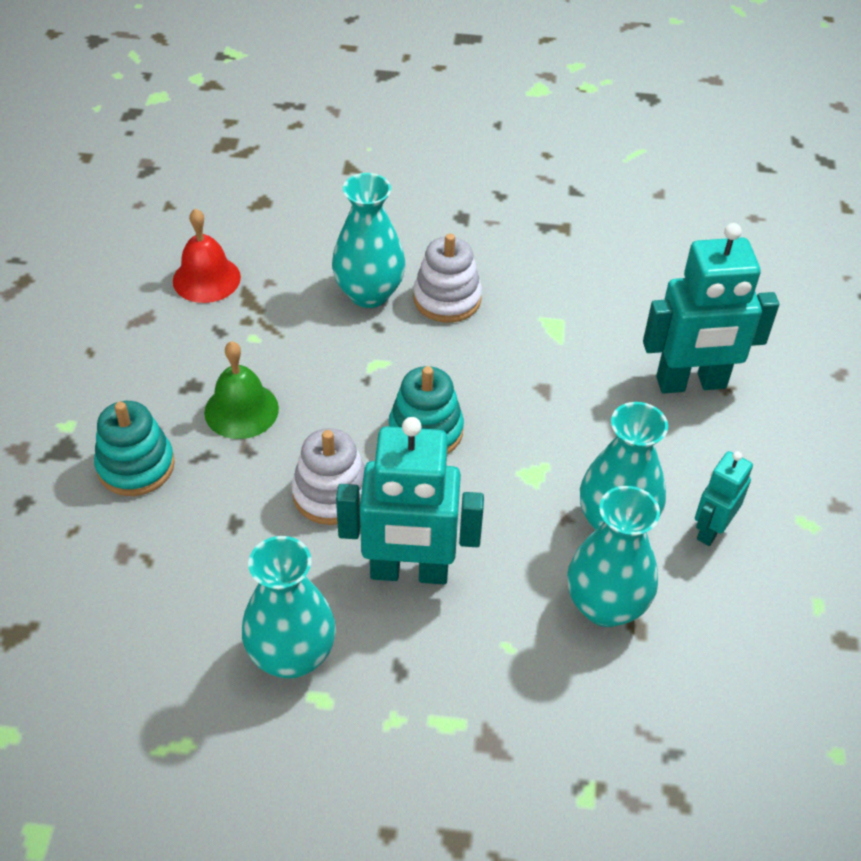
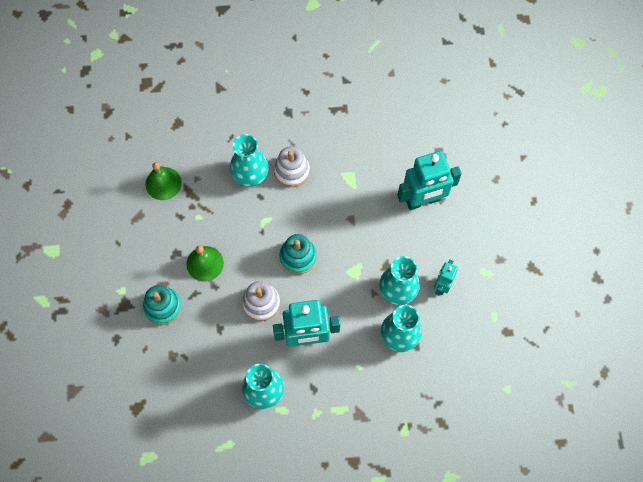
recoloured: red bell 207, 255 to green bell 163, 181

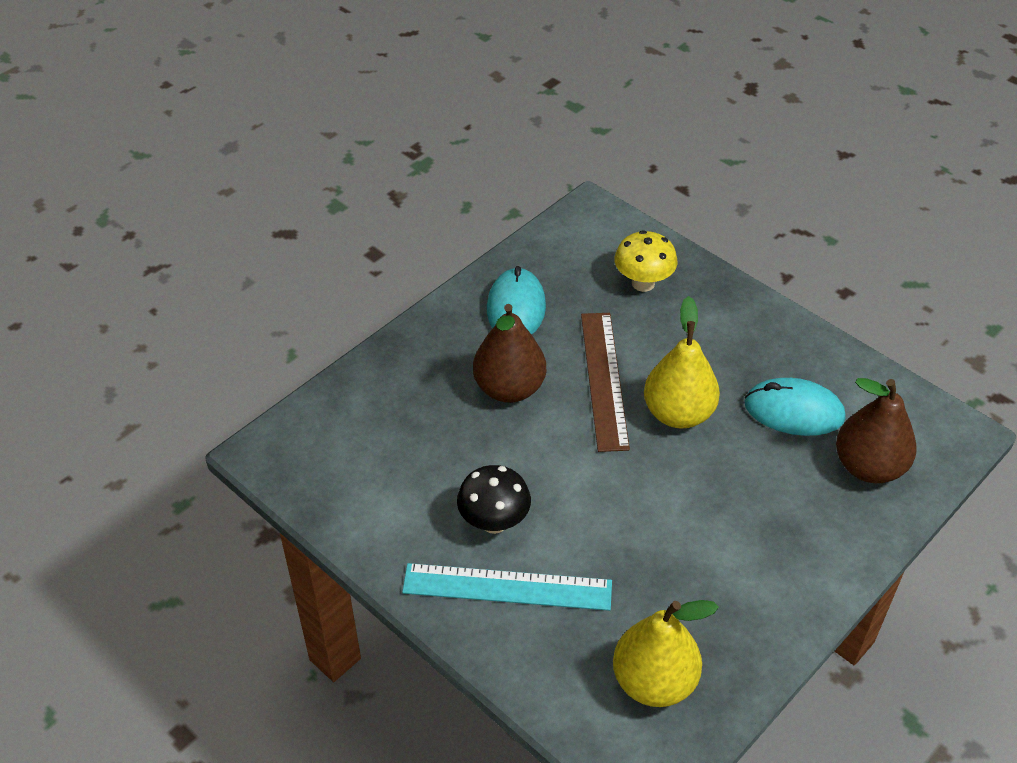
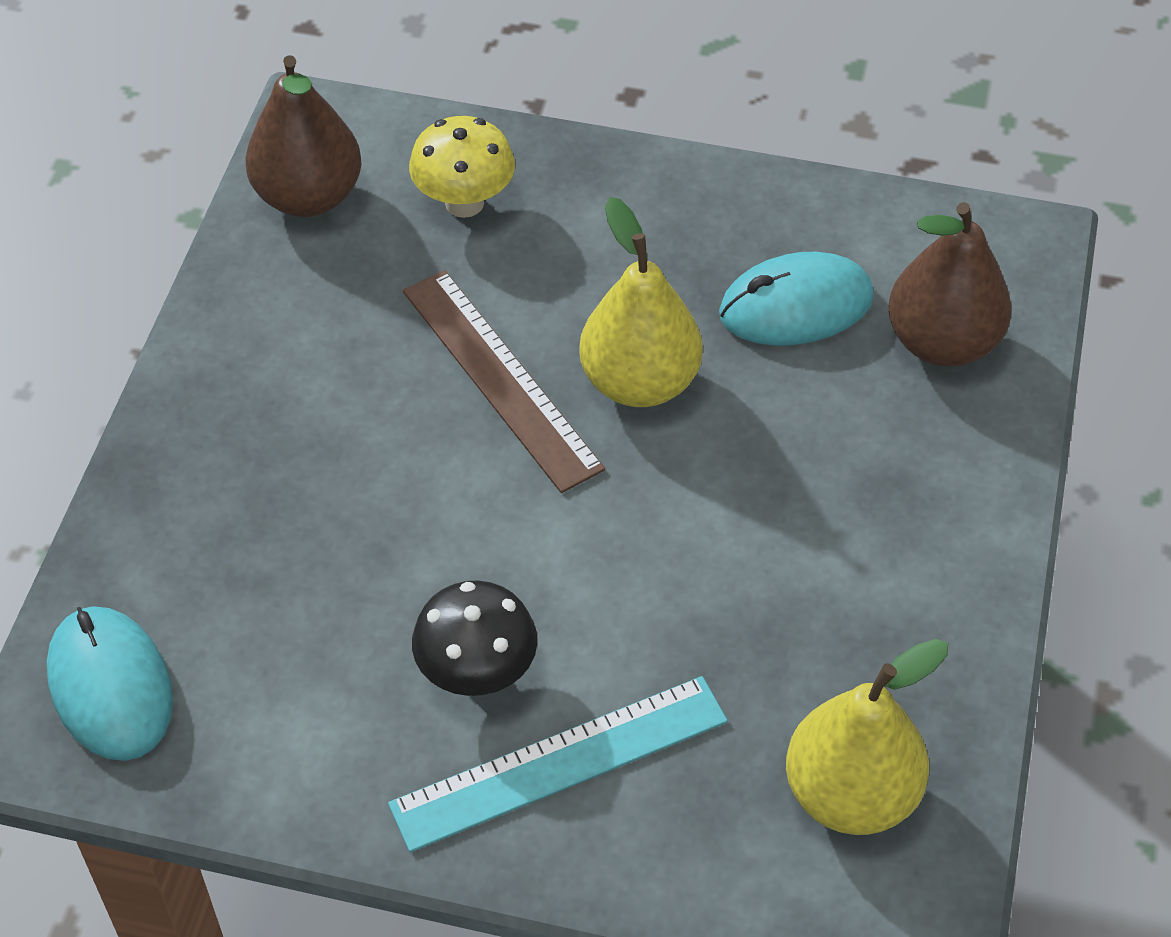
moved: turquoise mouse 516, 300 to 110, 683; brown pear 509, 353 to 303, 136

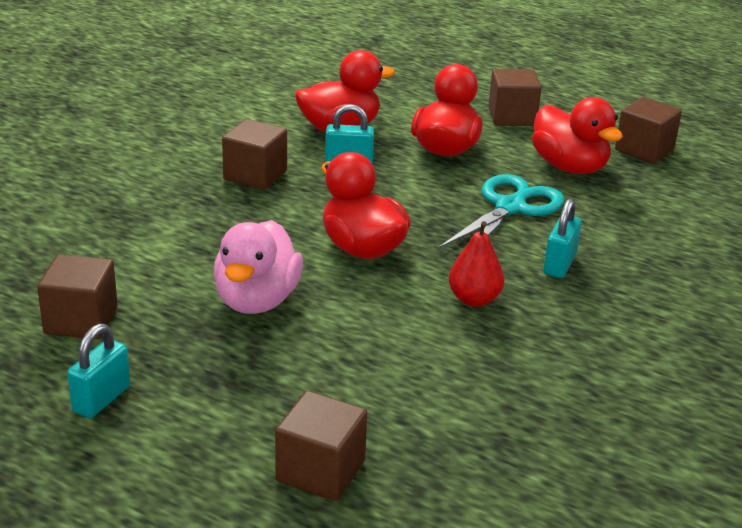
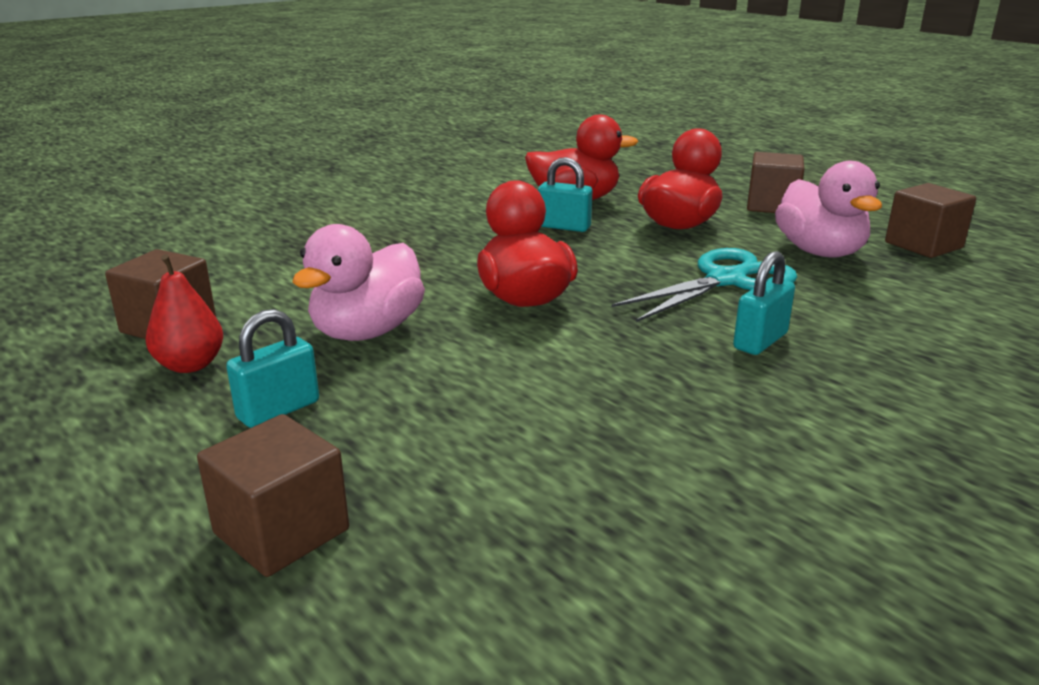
removed: brown cube 254, 154
moved: red pear 476, 264 to 184, 313; turquoise padlock 98, 371 to 272, 368
recoloured: red duck 577, 135 to pink duck 828, 209

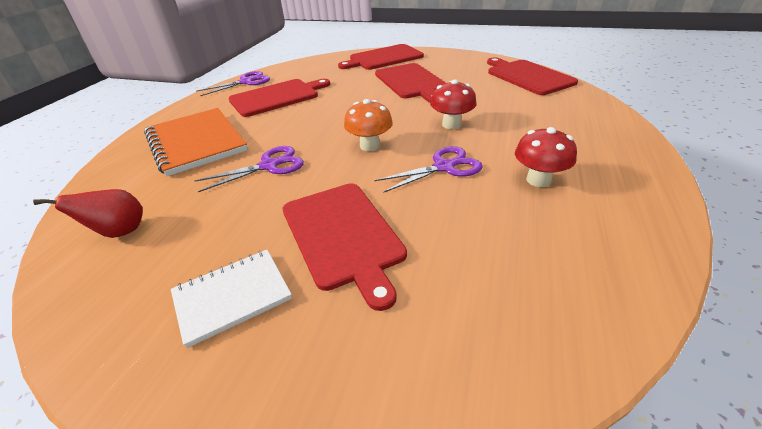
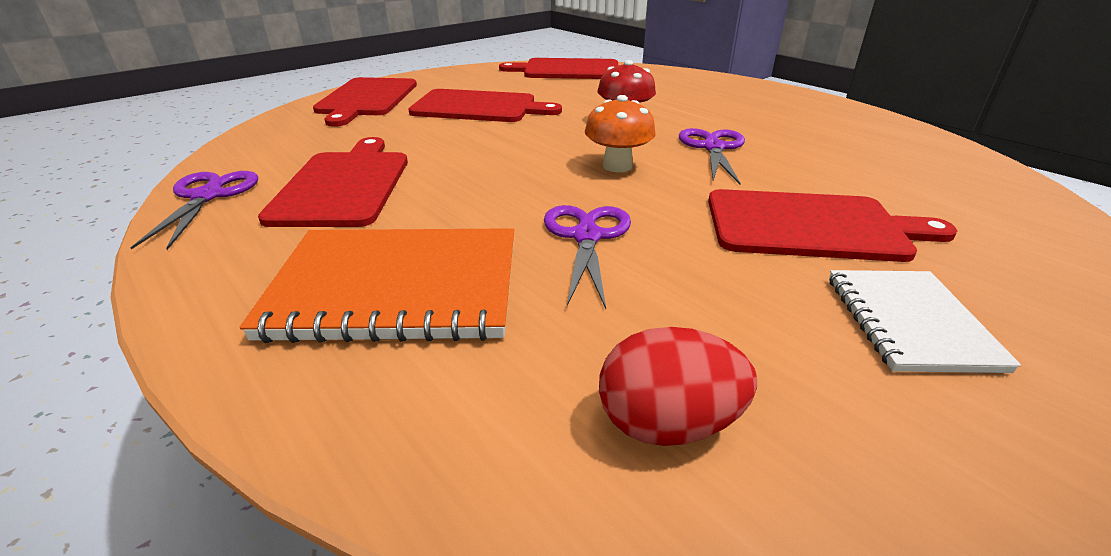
removed: red mushroom 546, 157
replaced: red pear 88, 213 to red egg 678, 386

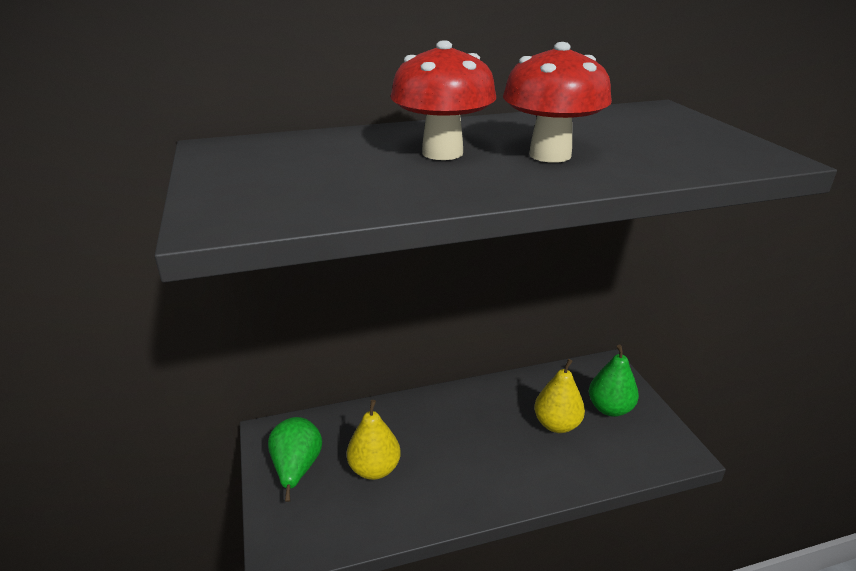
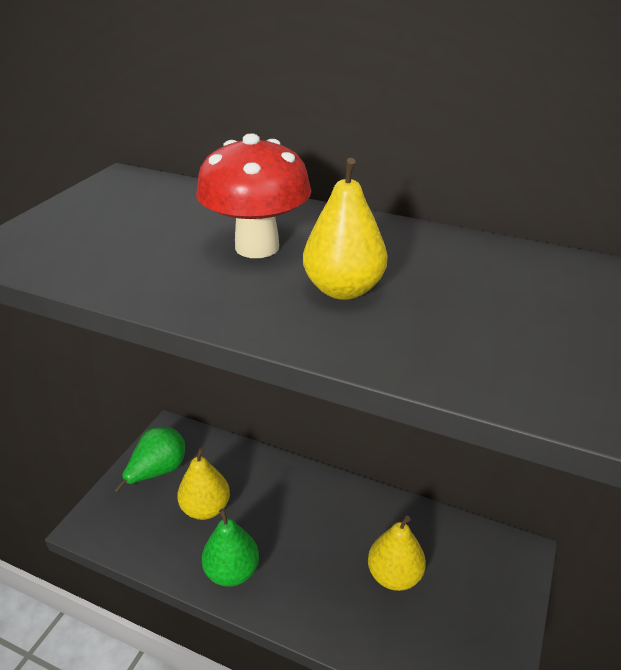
moved: green pear 614, 381 to 230, 547
replaced: red mushroom 557, 102 to yellow pear 345, 229

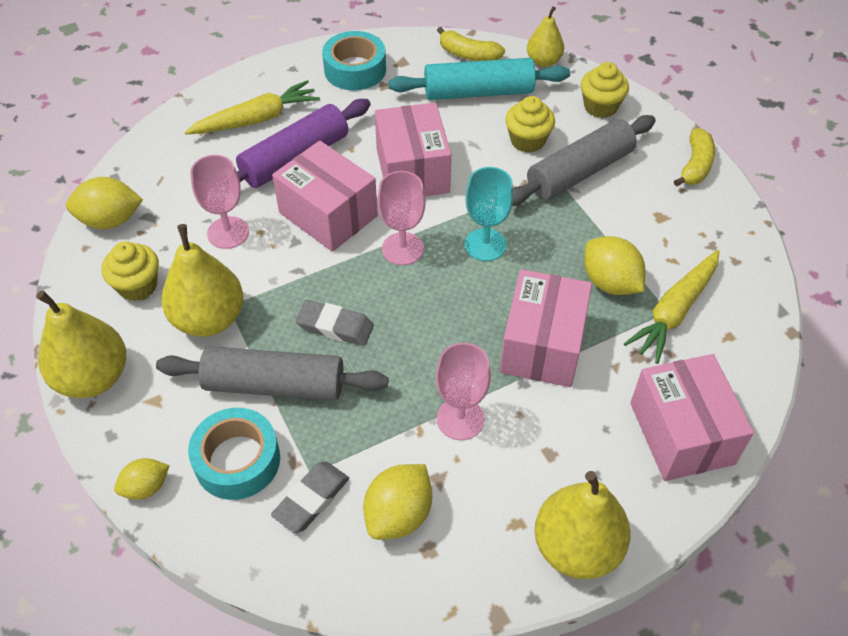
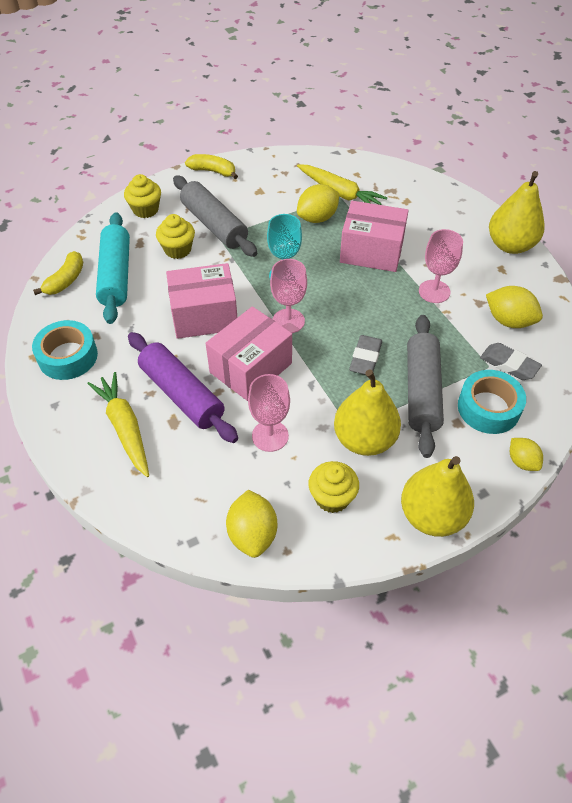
removed: yellow pear 545, 36; pink box 692, 417

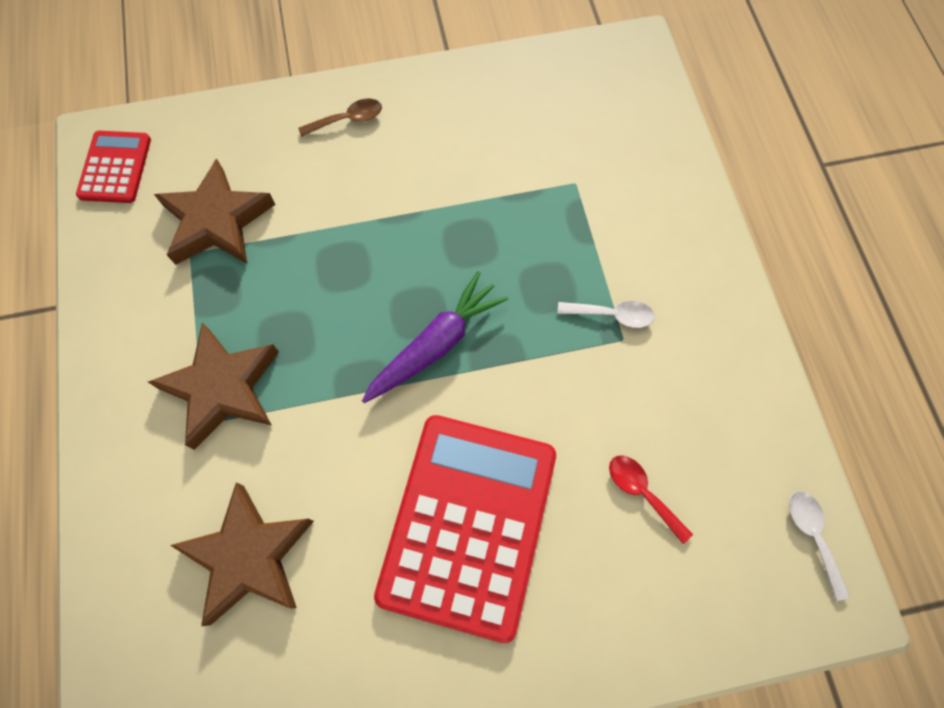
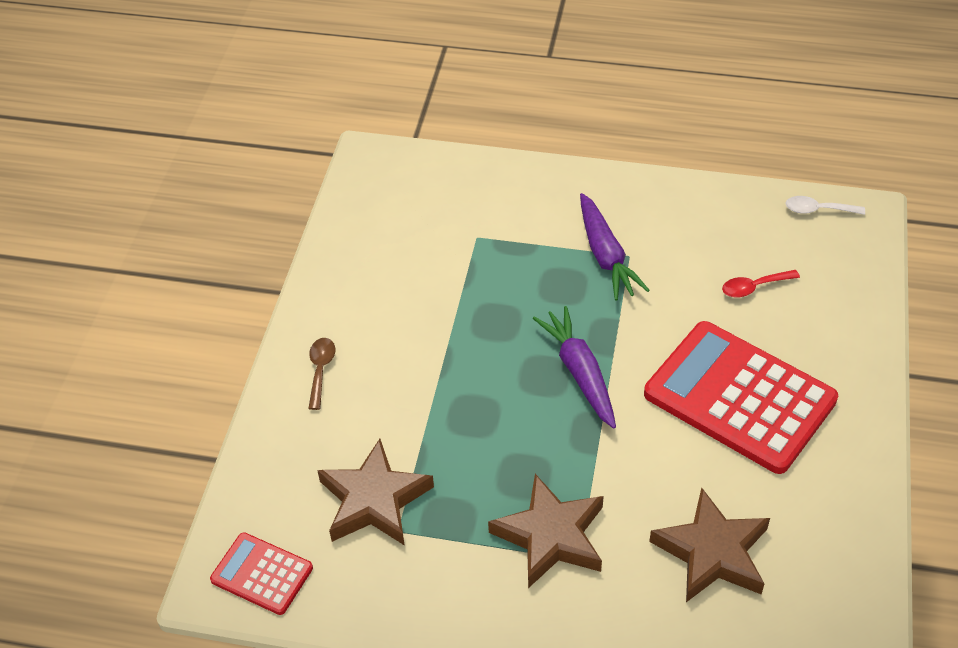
replaced: white spoon 606, 314 to purple carrot 615, 246

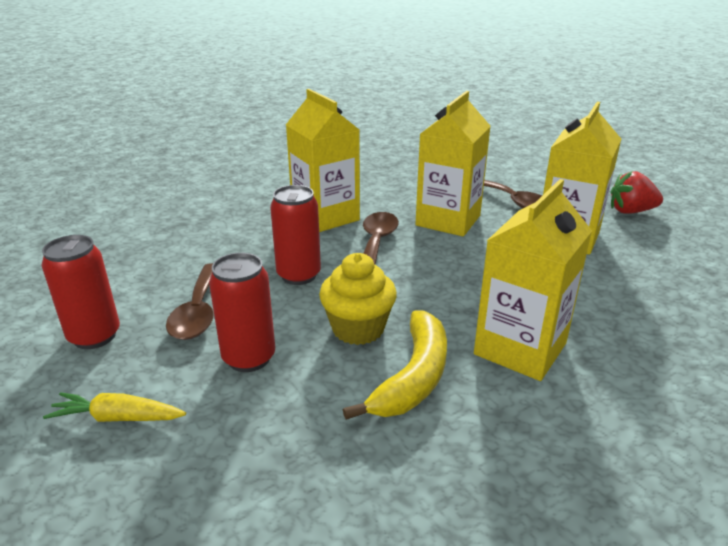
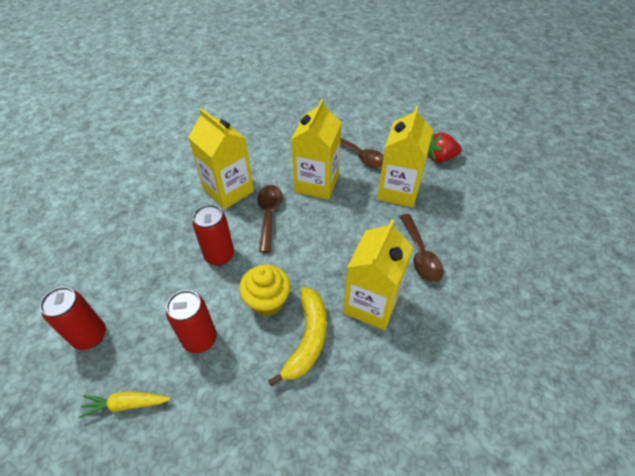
moved: brown spoon 190, 301 to 422, 248

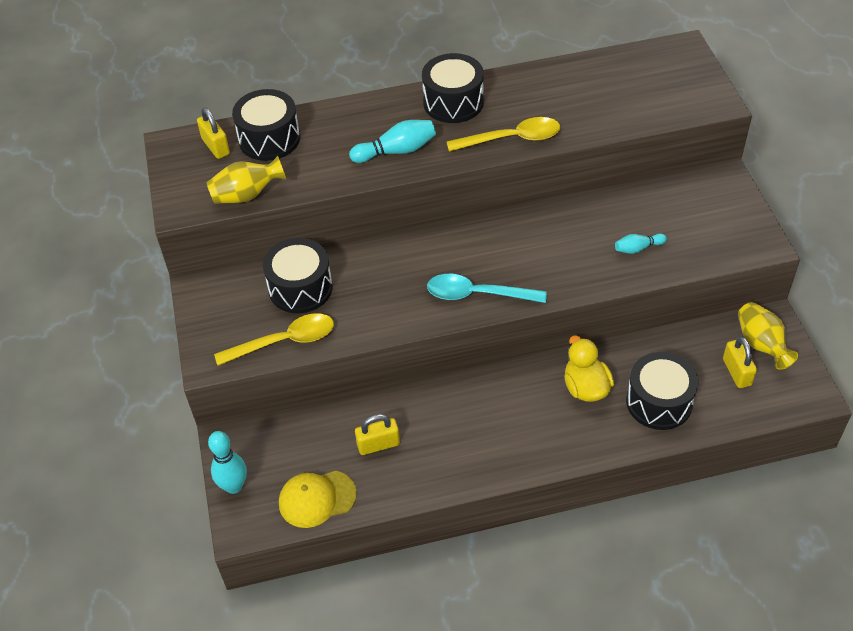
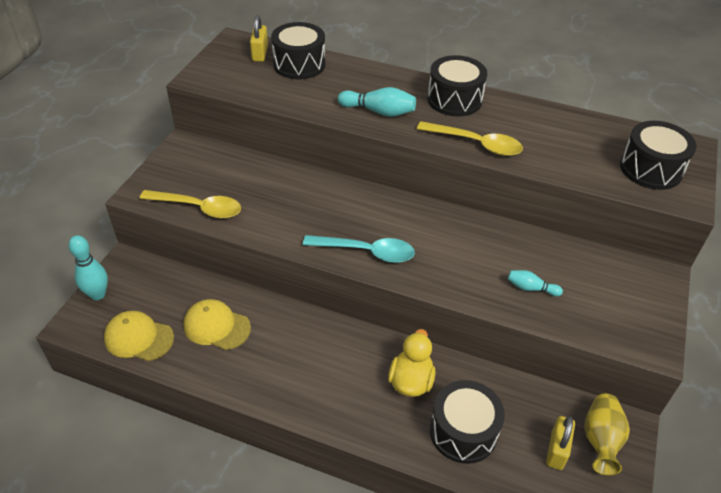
removed: yellow vase 246, 179
moved: black drum 298, 275 to 658, 155
replaced: yellow padlock 377, 434 to yellow cap 217, 324
turned: turquoise spoon 487, 288 = 359, 249 150 degrees clockwise

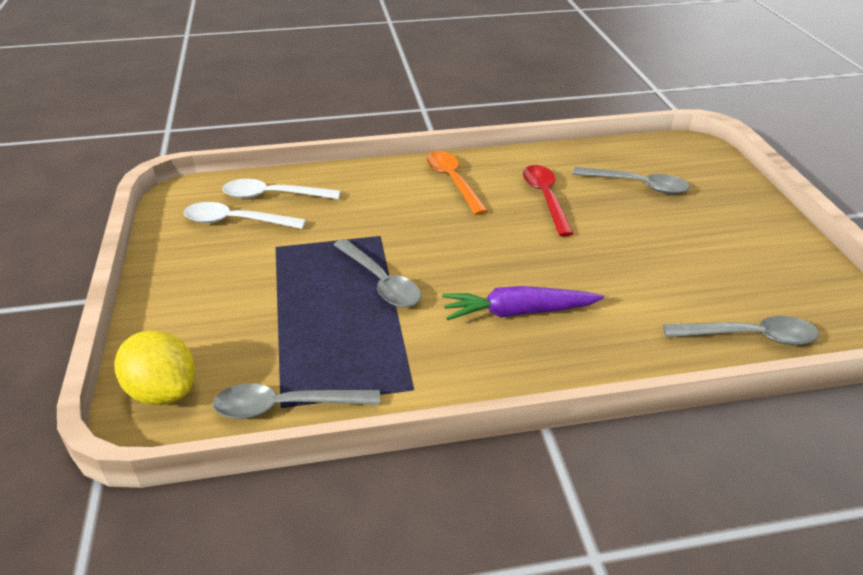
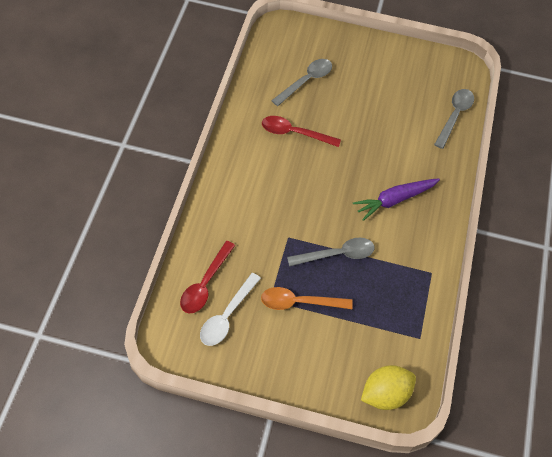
removed: grey spoon 296, 401
moved: orange spoon 457, 183 to 307, 298
recoloured: white spoon 281, 189 to red spoon 207, 277
turned: purple carrot 523, 303 = 396, 199 45 degrees clockwise

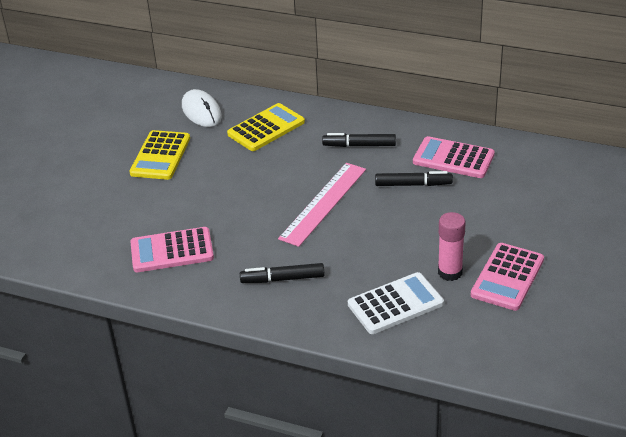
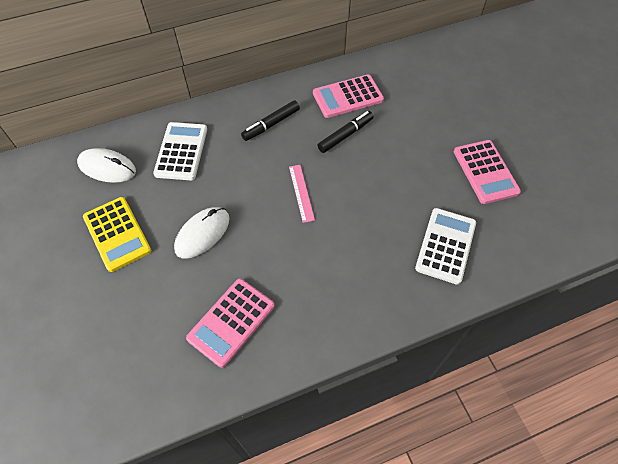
removed: pink glue stick 452, 246; black marker 282, 273
added: white mouse 202, 233
recoloured: yellow calculator 266, 127 to white calculator 180, 151
resized: pink ruler 322, 205 = 302, 194 x0.55

